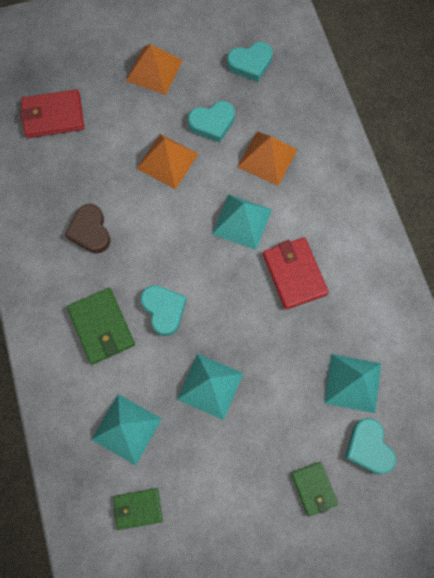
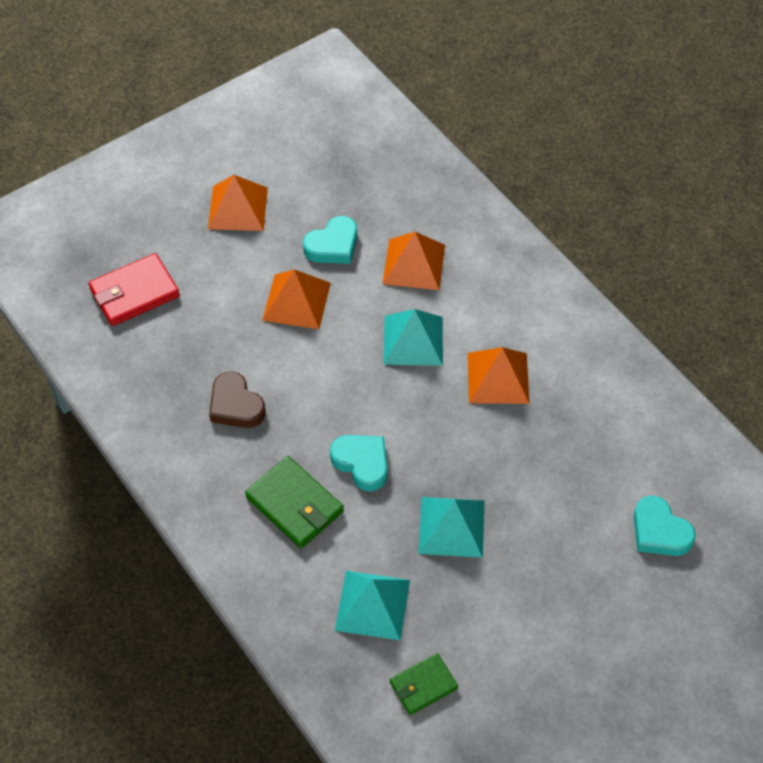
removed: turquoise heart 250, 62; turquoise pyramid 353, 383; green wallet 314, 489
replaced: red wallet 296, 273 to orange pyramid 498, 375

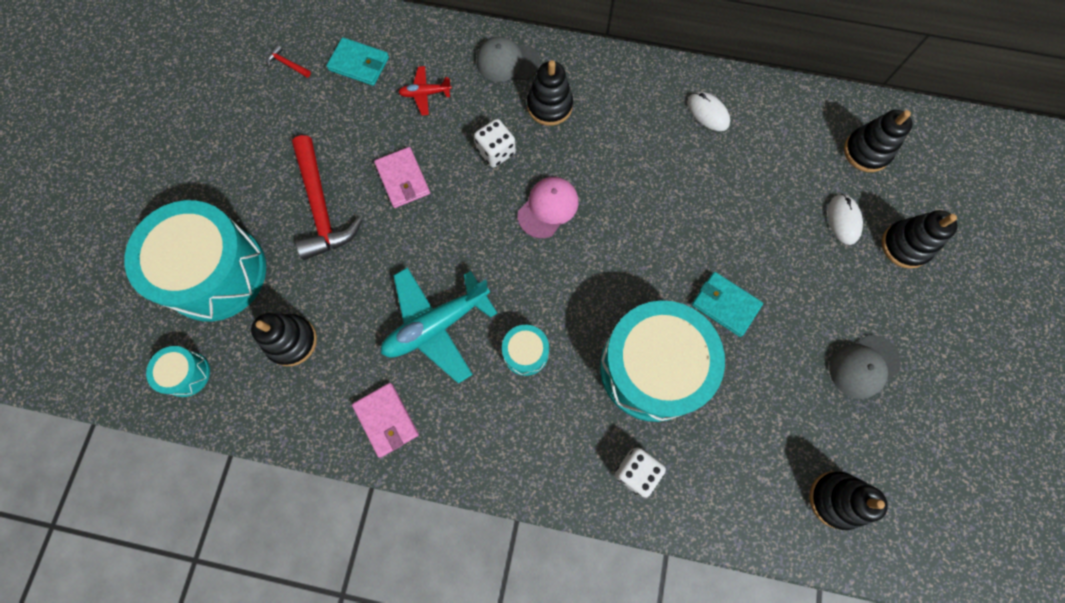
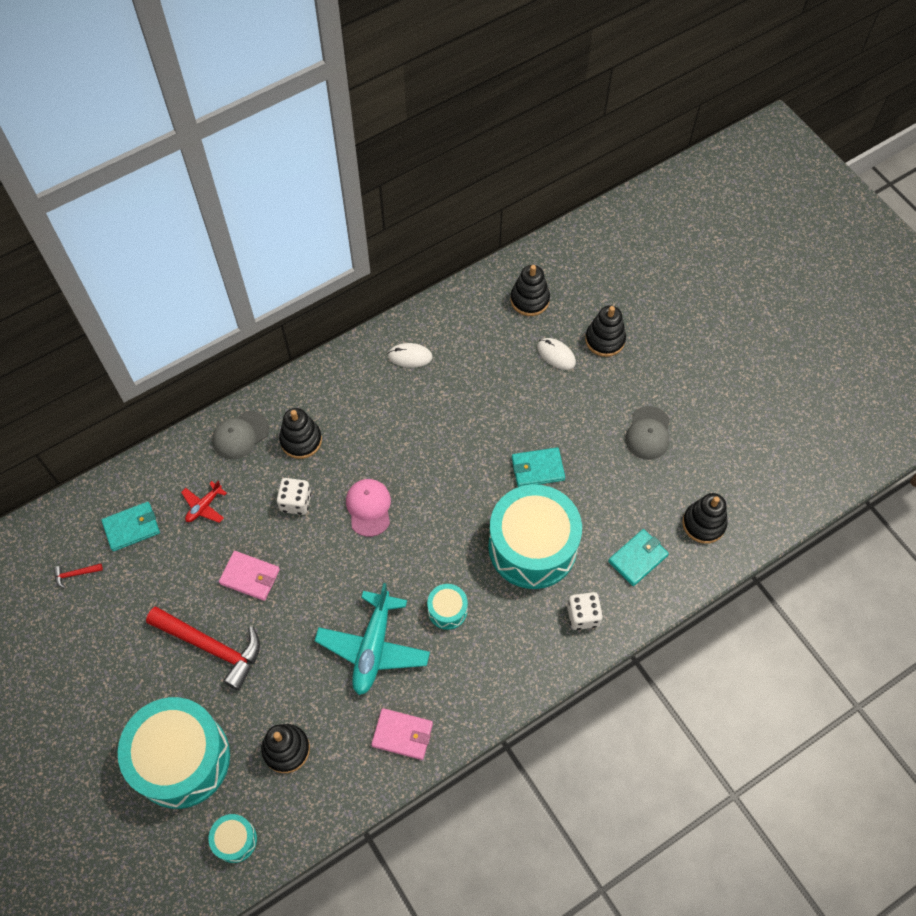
added: turquoise wallet 638, 557

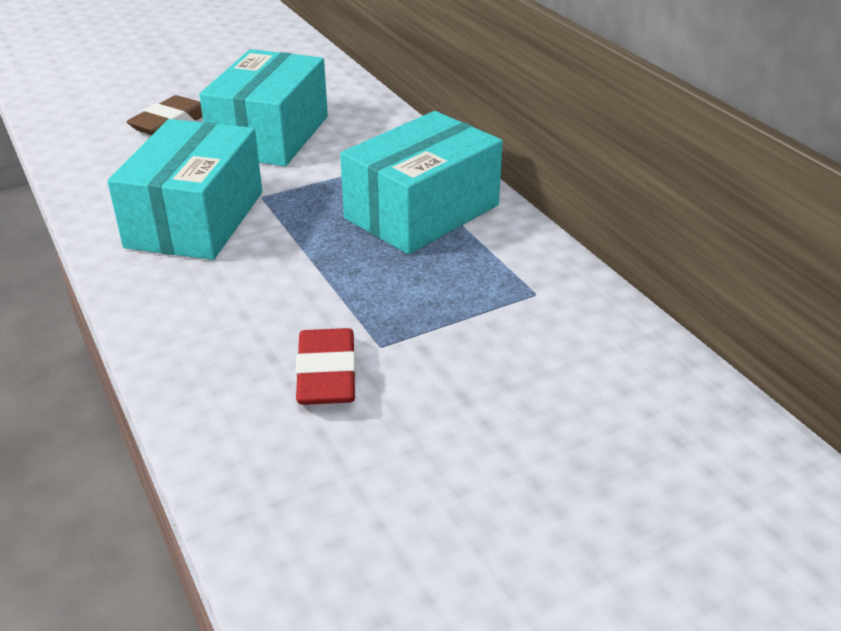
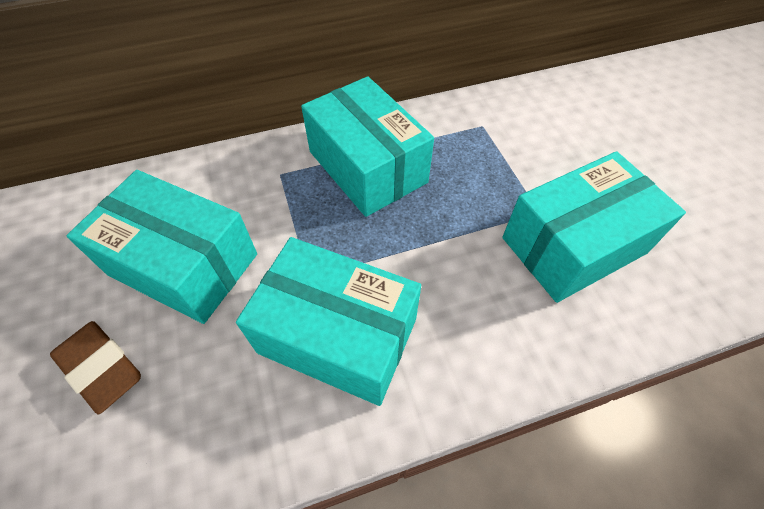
replaced: red eraser 325, 366 to turquoise box 594, 227

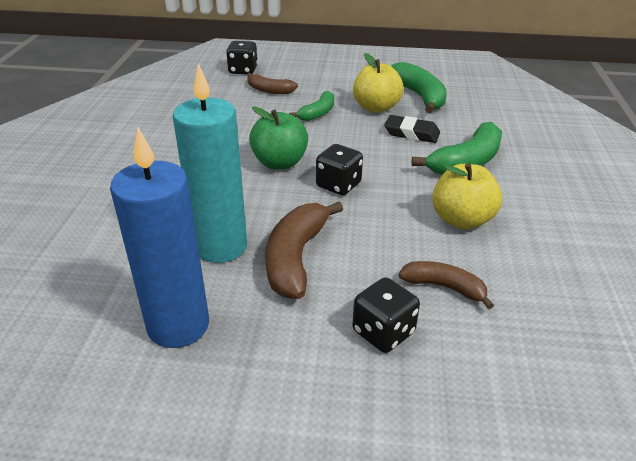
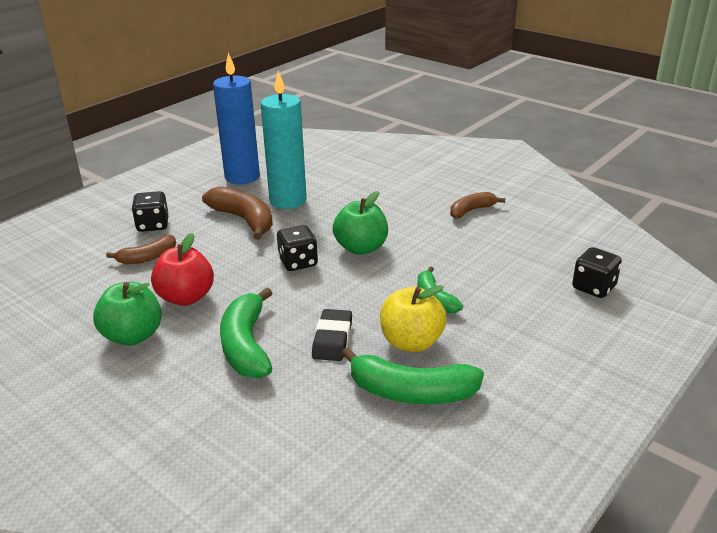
added: green apple 127, 314
moved: brown banana 272, 83 to 477, 205
recoloured: yellow apple 467, 196 to red apple 182, 269
turned: black eraser 412, 129 = 332, 335 45 degrees counterclockwise

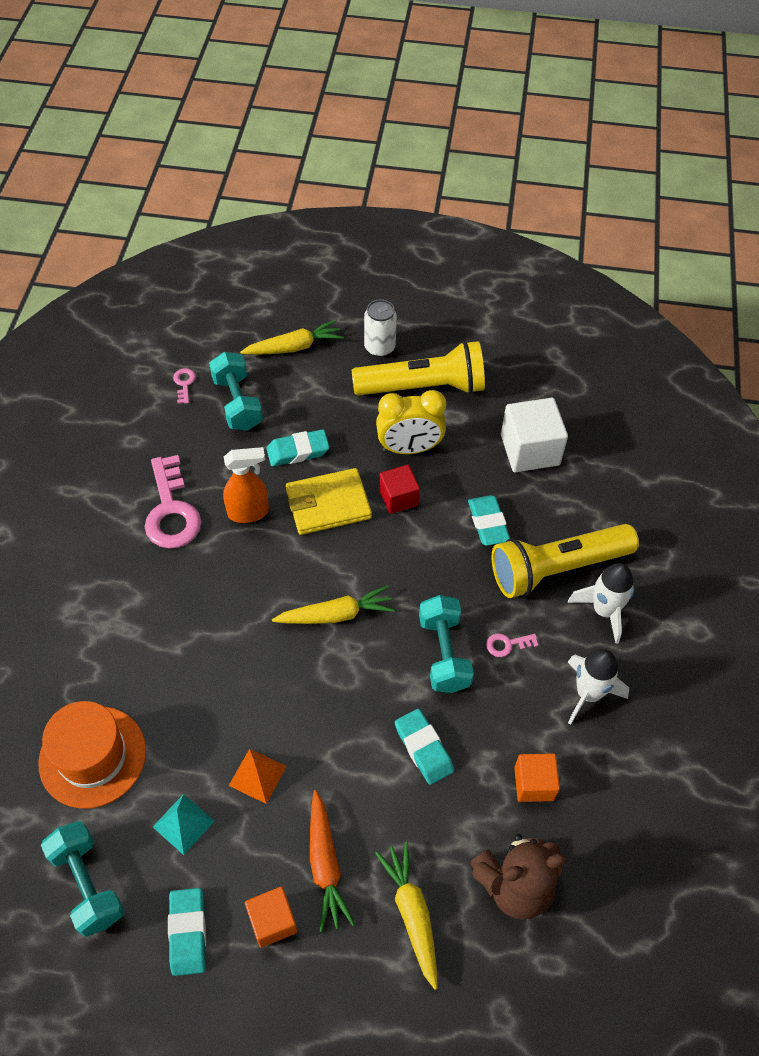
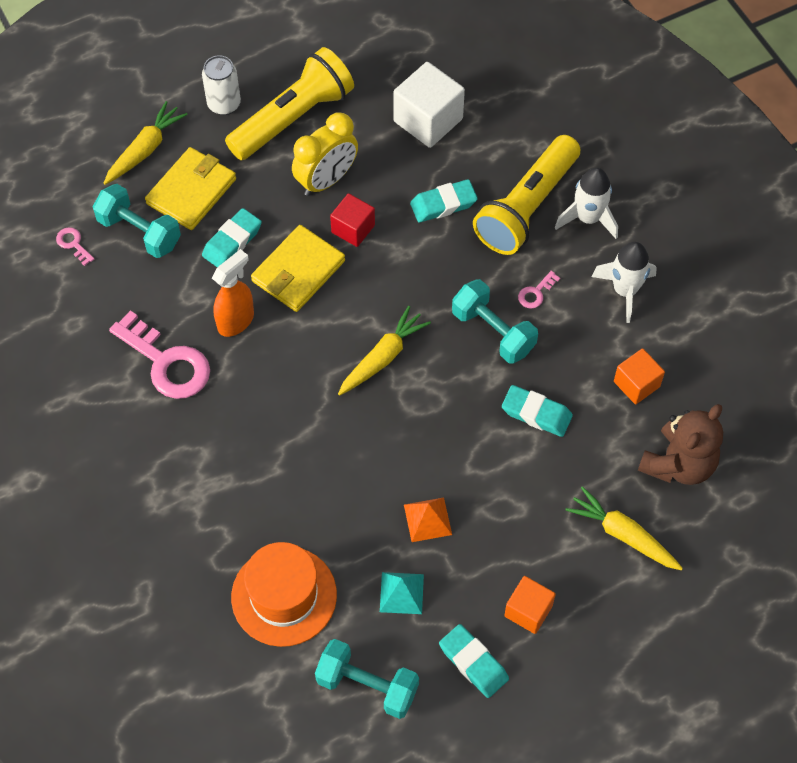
removed: orange carrot 332, 861
added: yellow wallet 190, 188
turned: turquoise eraser 489, 520 = 444, 201 60 degrees counterclockwise

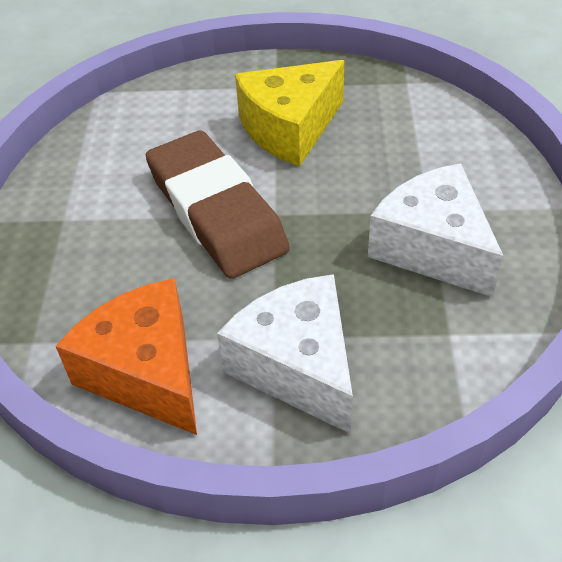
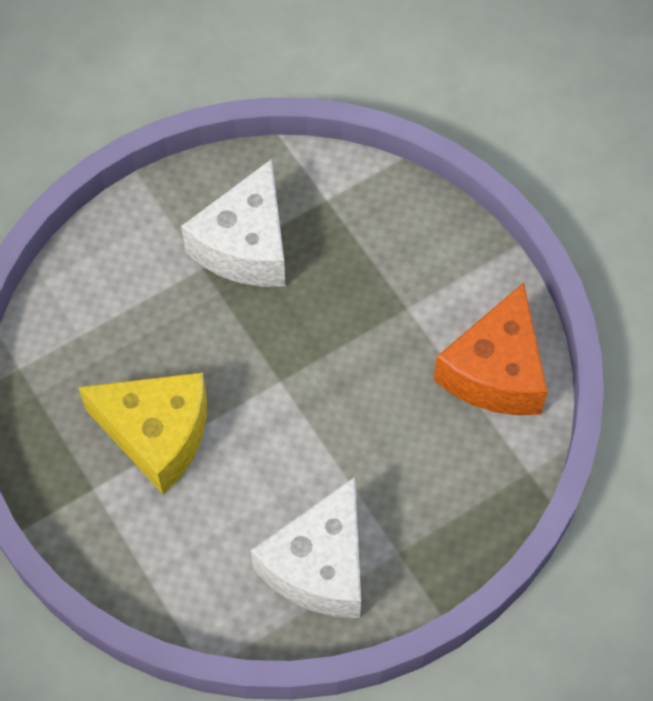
removed: brown eraser 218, 205
moved: white cheese 285, 354 to 306, 547

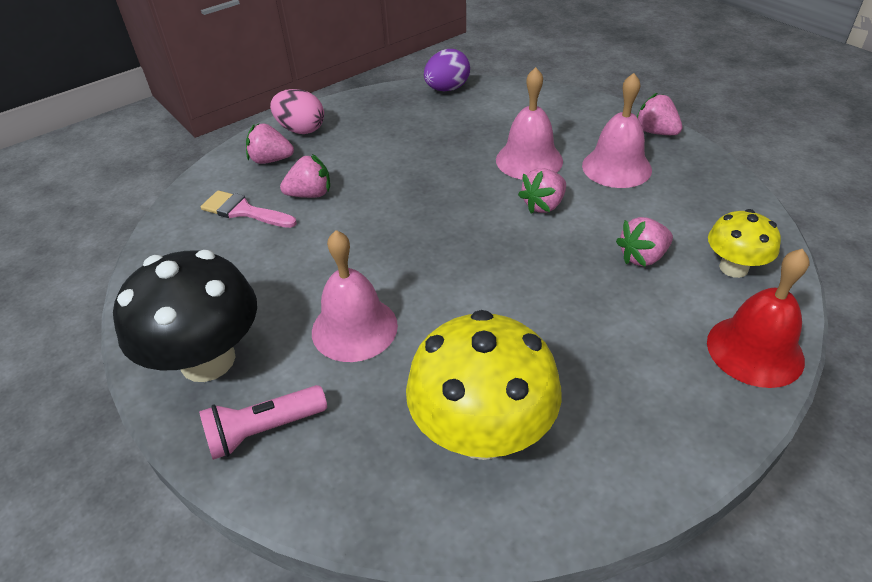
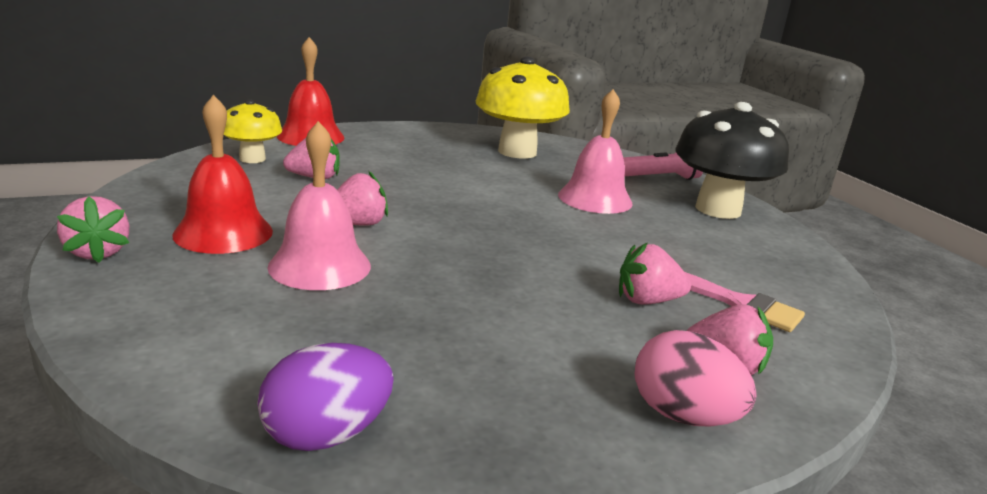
recoloured: pink bell 617, 130 to red bell 222, 174

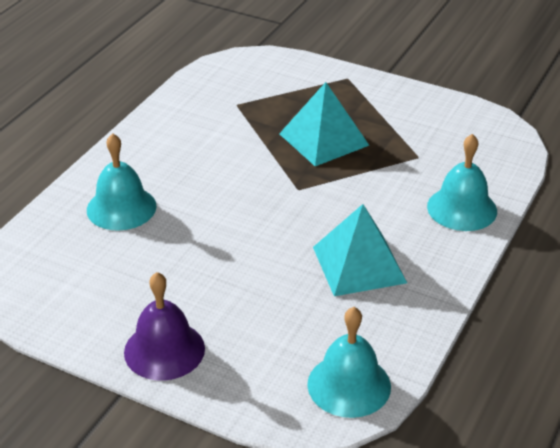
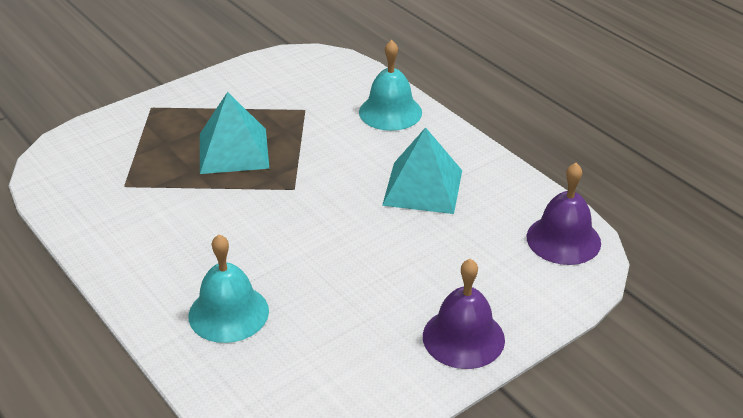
recoloured: turquoise bell 349, 362 to purple bell 564, 214

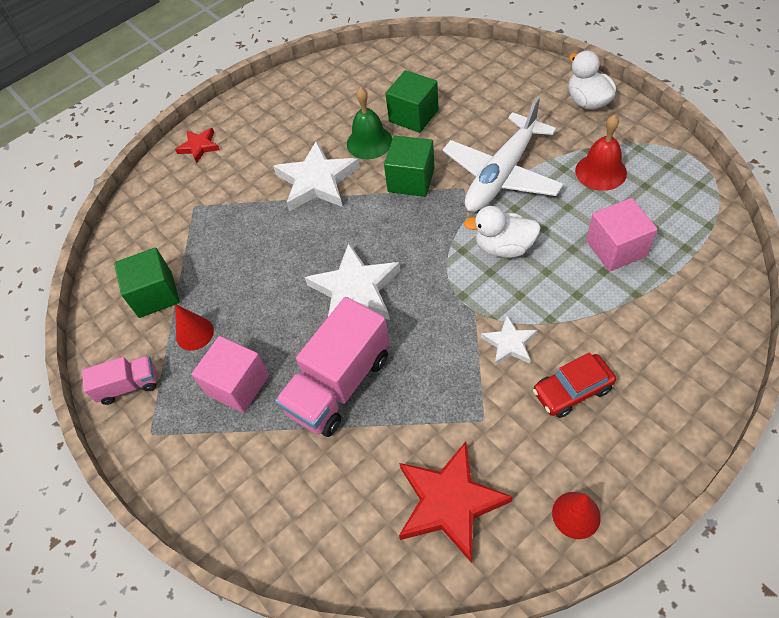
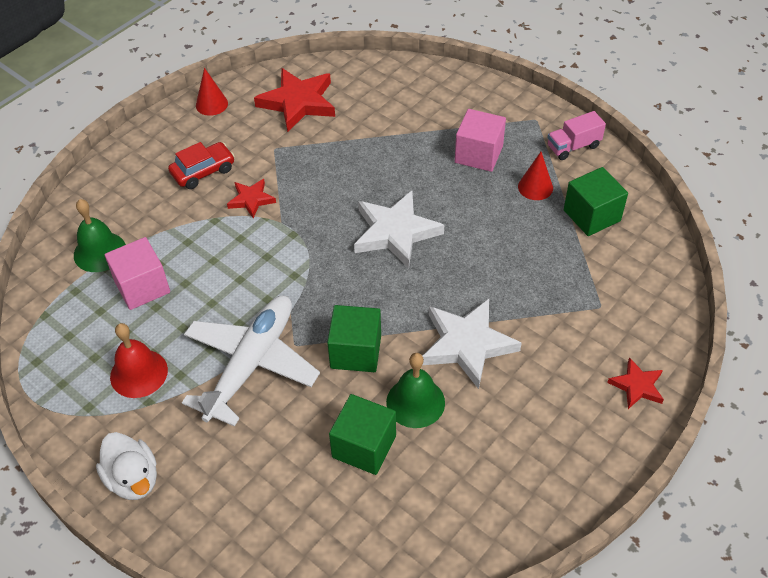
removed: white duck 502, 232; pink truck 332, 367
added: green bell 100, 235
recoloured: white star 509, 340 to red star 251, 198

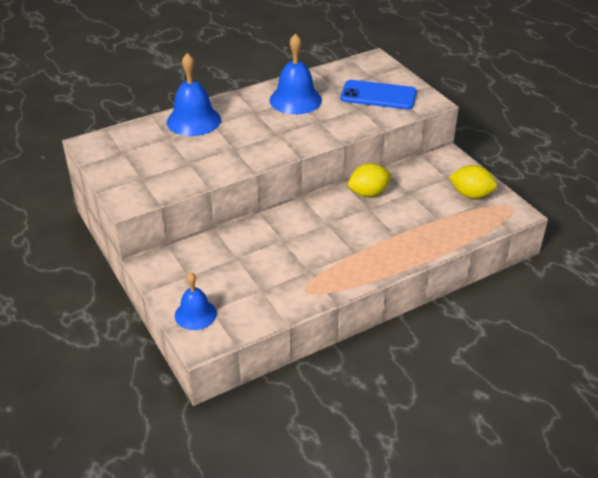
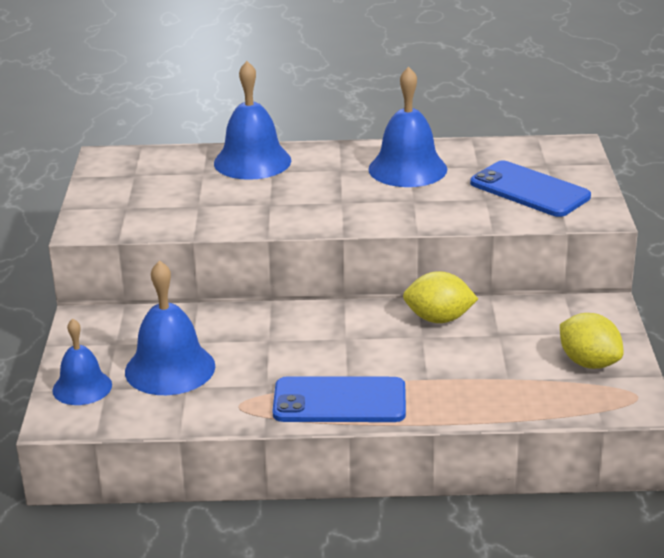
added: blue bell 170, 327; blue phone 339, 399

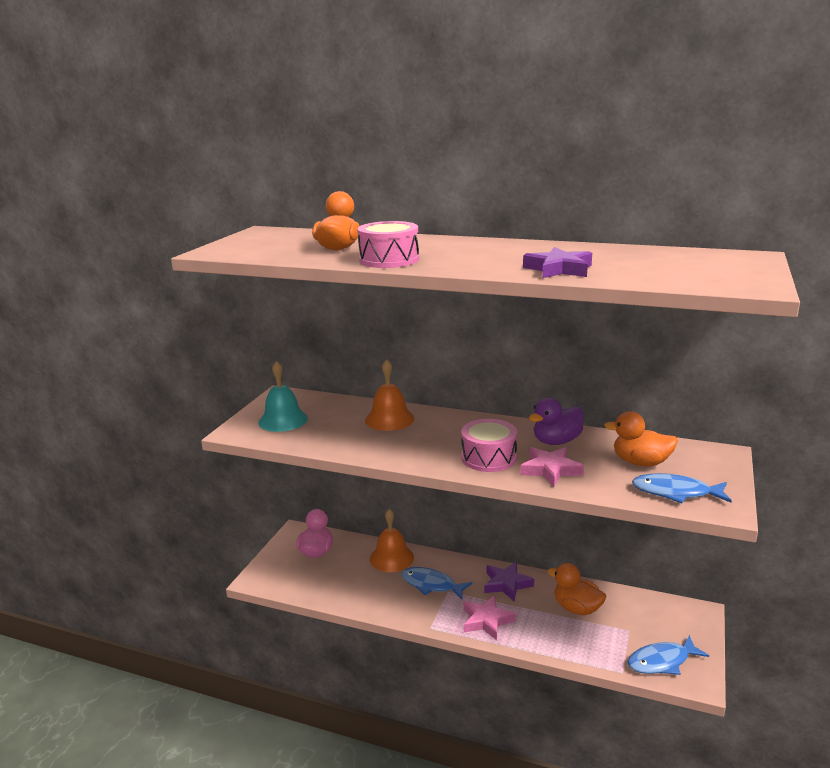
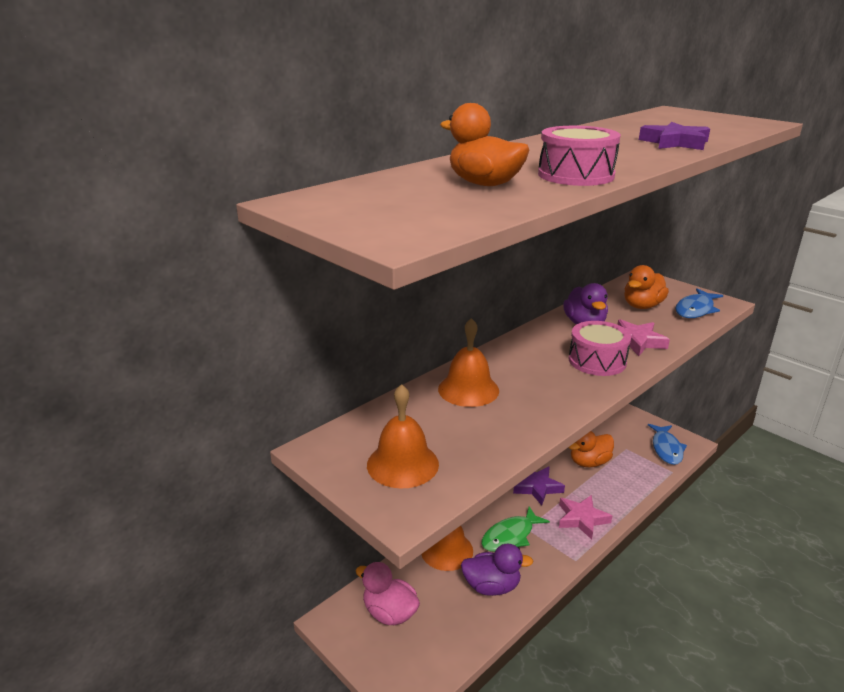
added: purple duck 497, 570
recoloured: turquoise bell 283, 396 to orange bell 403, 436; blue fish 436, 583 to green fish 515, 529

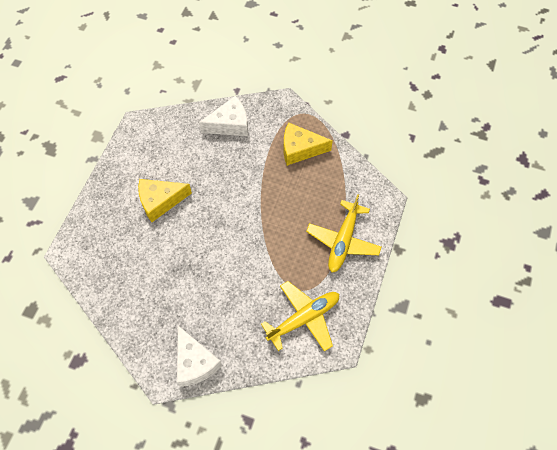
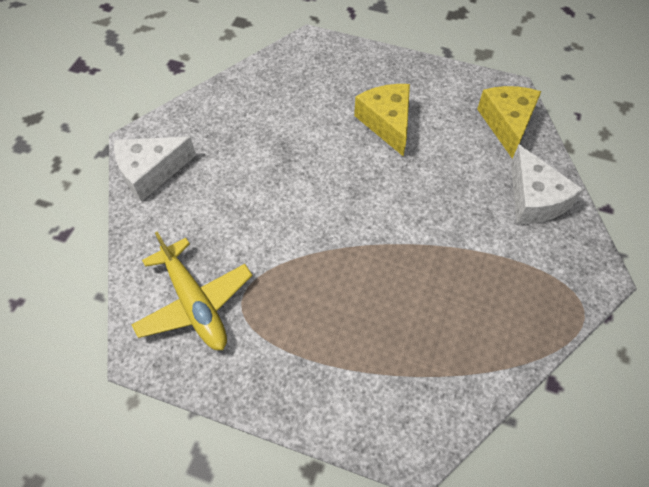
removed: yellow plane 343, 233
moved: yellow cheese 308, 144 to 509, 122

